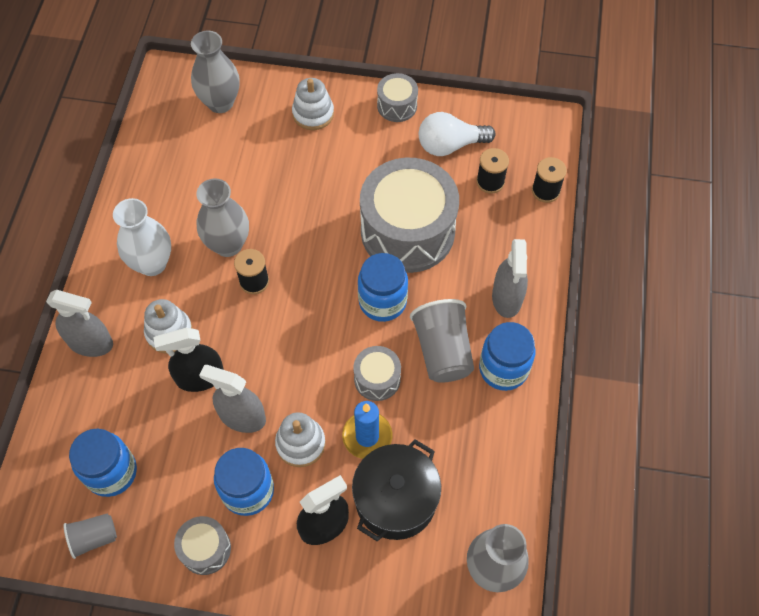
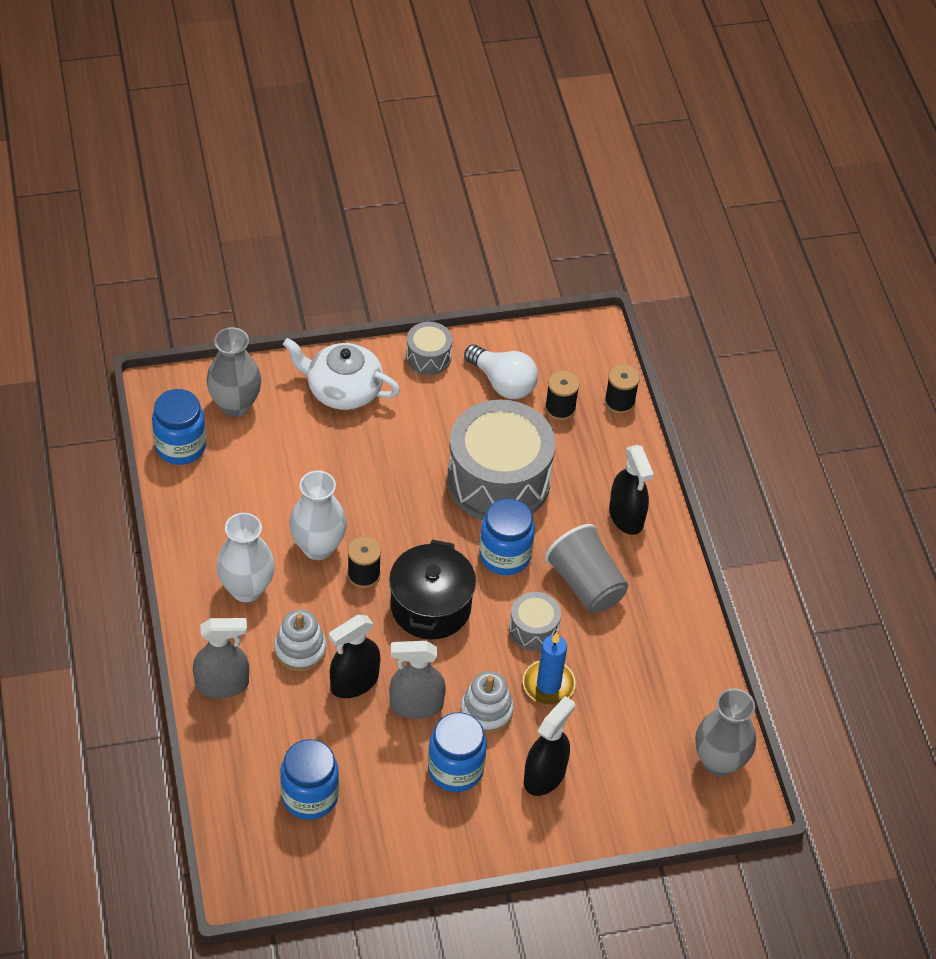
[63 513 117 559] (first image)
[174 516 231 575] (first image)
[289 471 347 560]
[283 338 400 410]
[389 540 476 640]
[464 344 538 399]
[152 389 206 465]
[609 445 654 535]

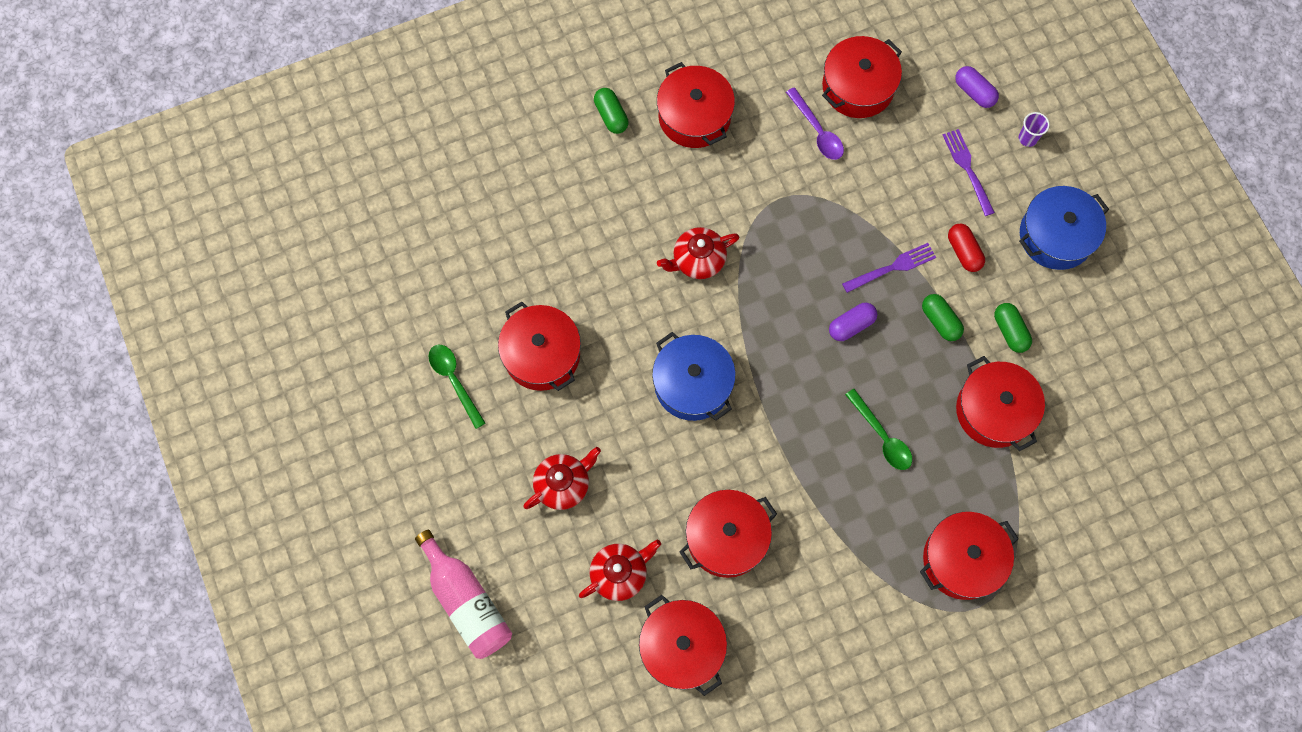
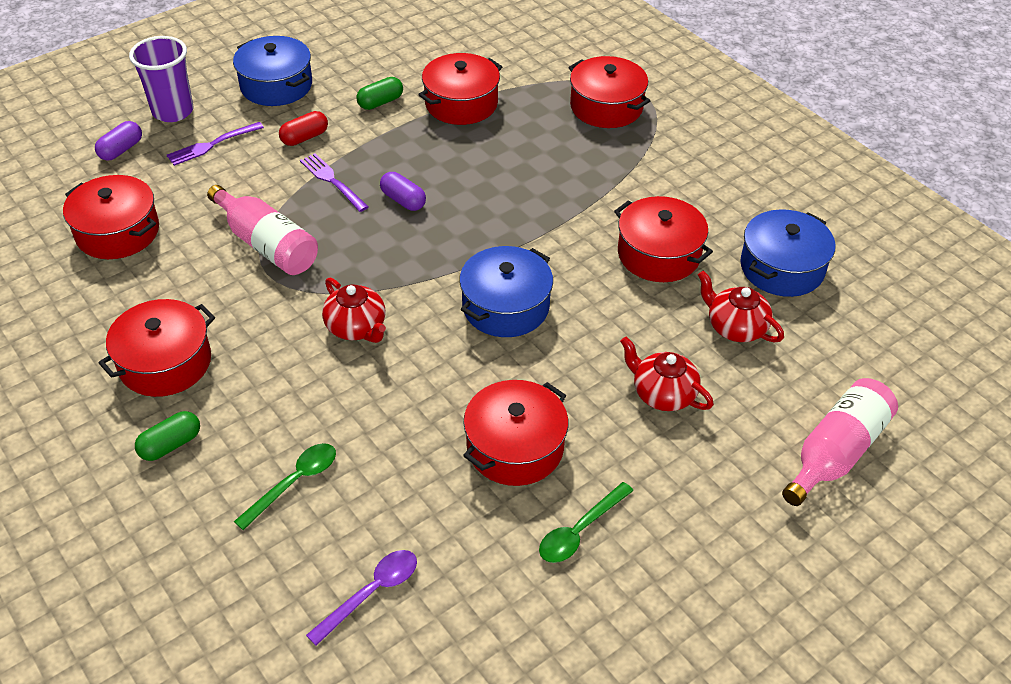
[740 209 836 297]
[306 550 417 646]
[234 443 336 530]
[922 294 964 341] (first image)
[129 36 193 122]
[207 185 318 275]

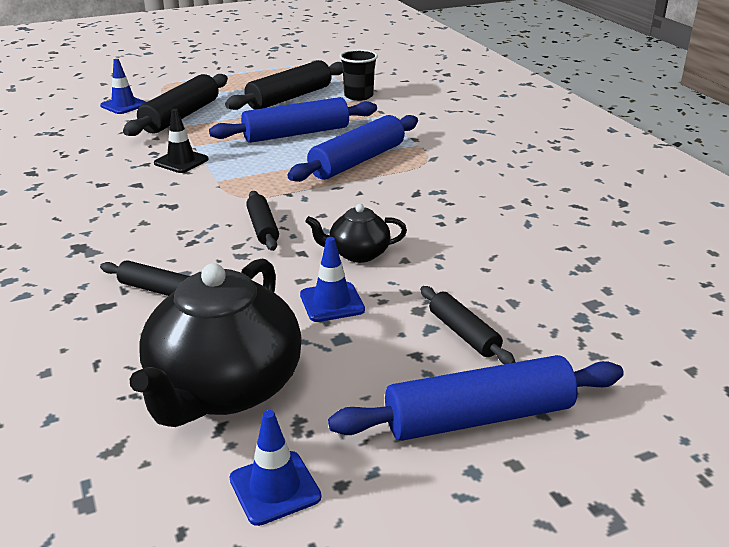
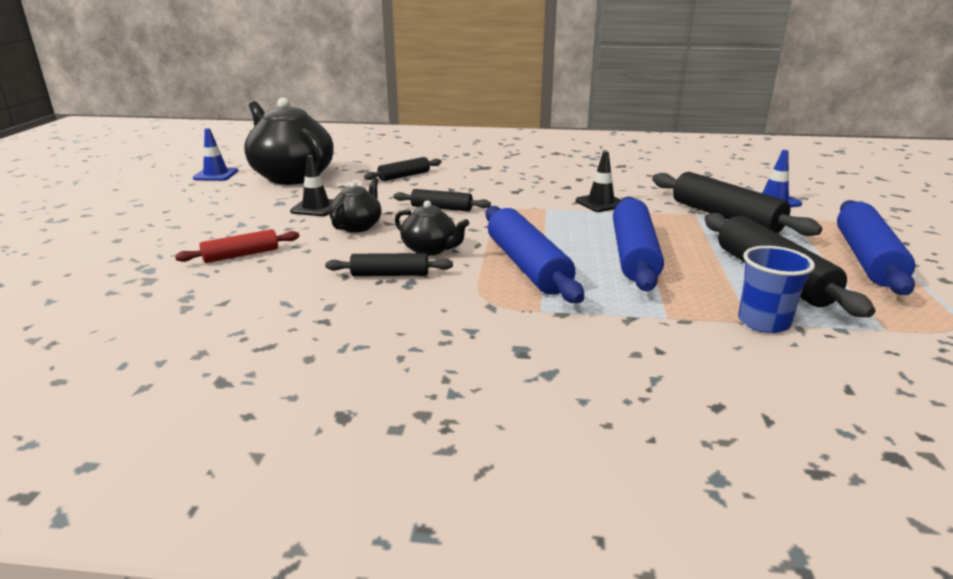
[290 155 334 216]
[837 200 915 295]
[738 246 815 333]
[325 253 453 276]
[175 229 299 263]
[395 200 469 256]

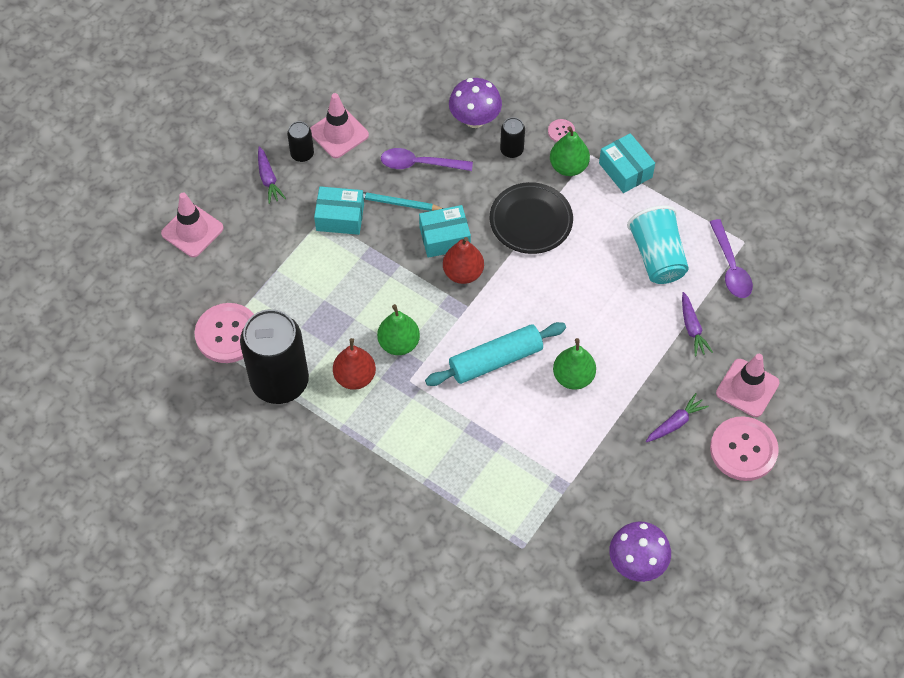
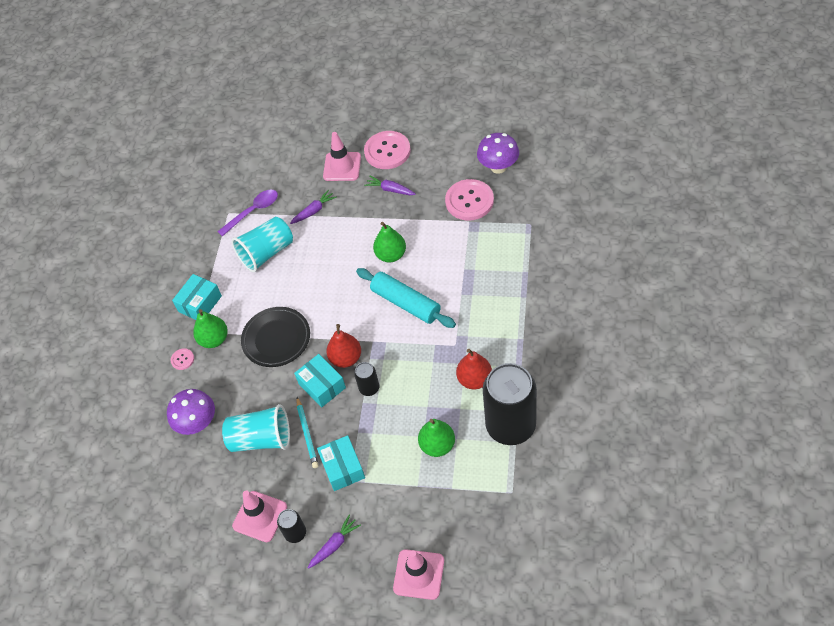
[445 179 494 221]
[418 419 455 457]
[222 404 290 452]
[354 362 379 396]

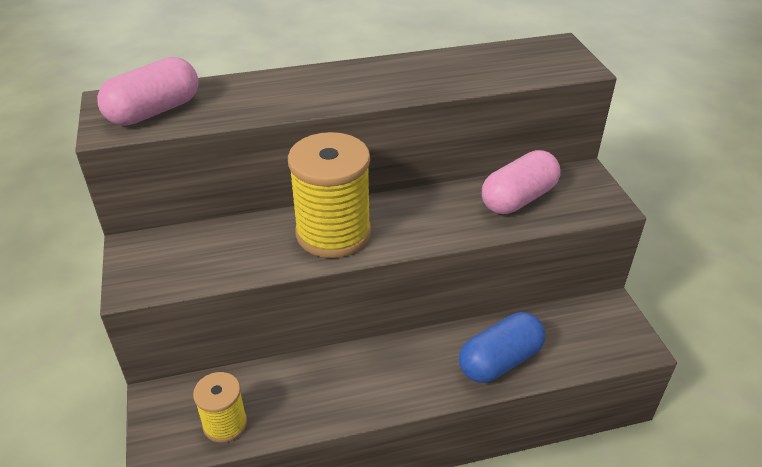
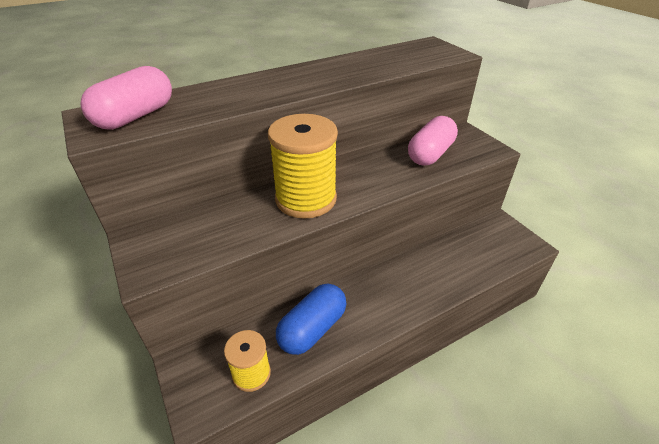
[276 283 347 355]

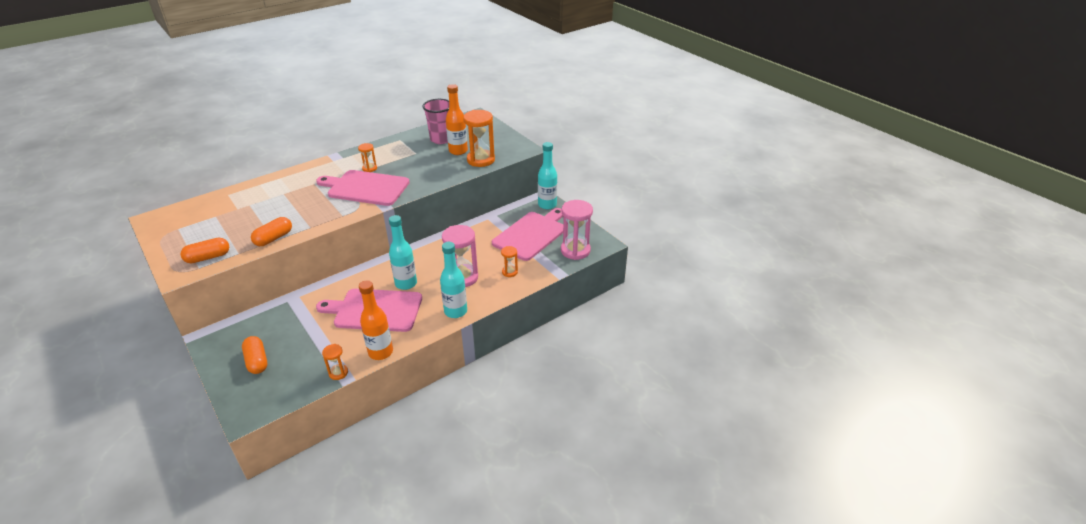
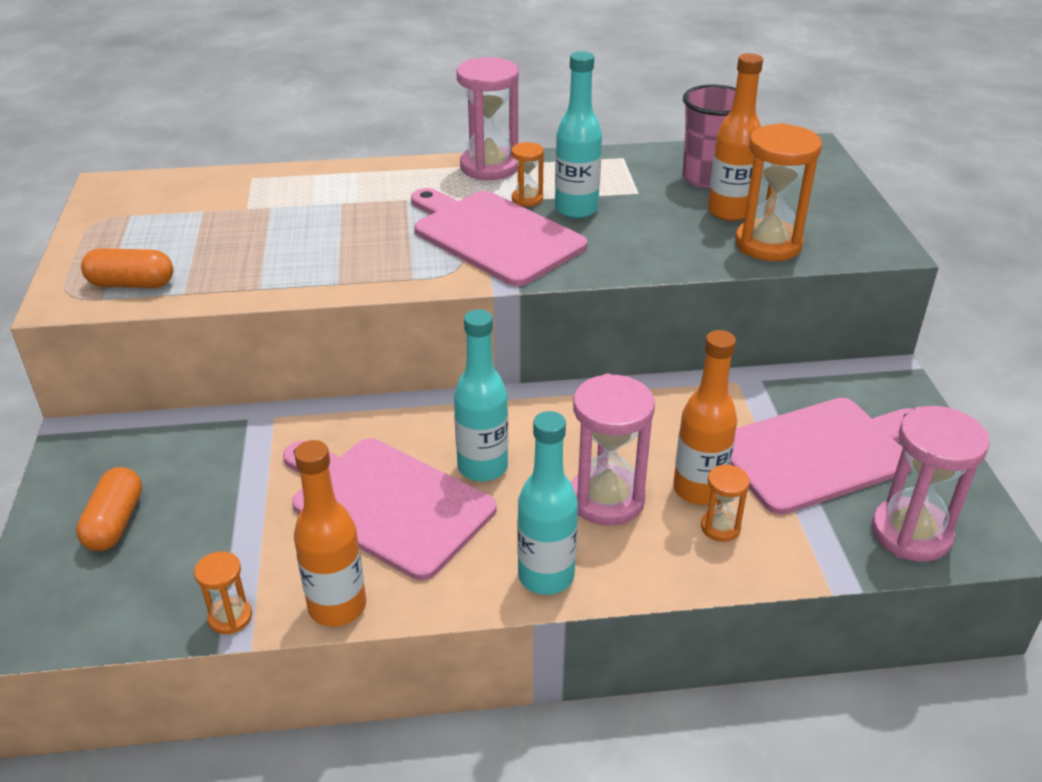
[251 217 292 246] (first image)
[555 51 602 219]
[457 57 519 180]
[673 330 737 505]

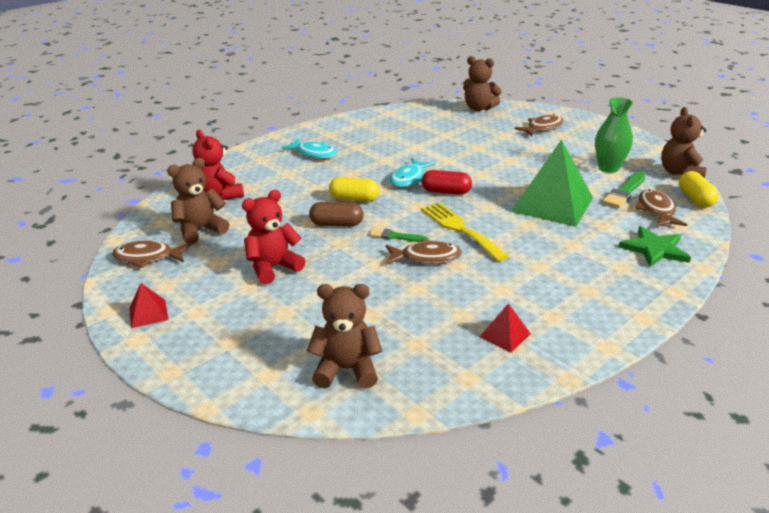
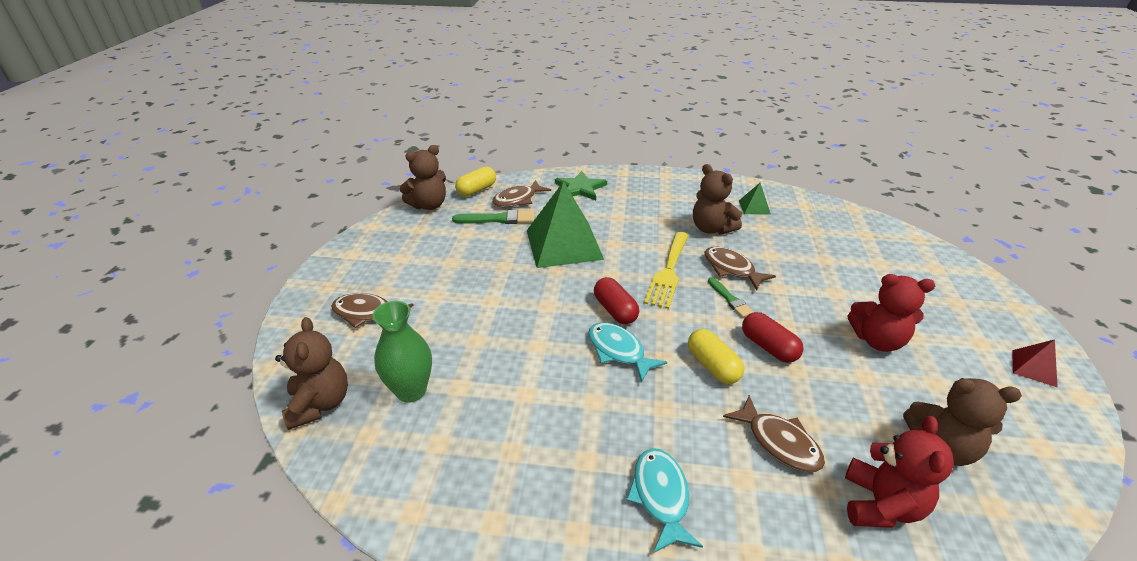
[723 395 825 472]
[693 164 742 235]
[742 312 803 363]
[588 322 667 383]
[739 183 771 214]
[372 301 432 403]

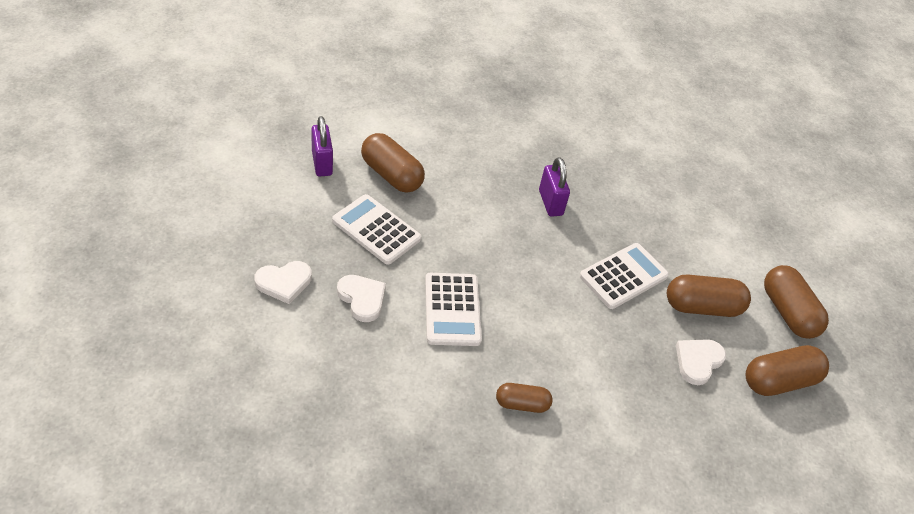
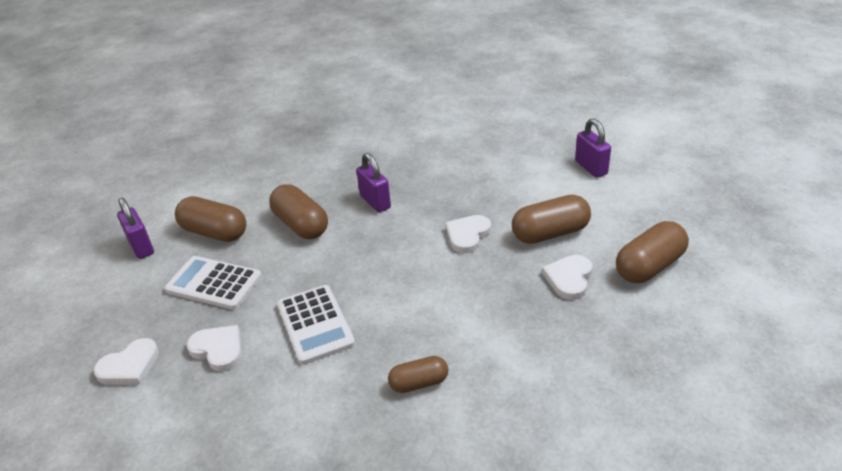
[446 215 491 254]
[269 184 328 239]
[575 118 611 178]

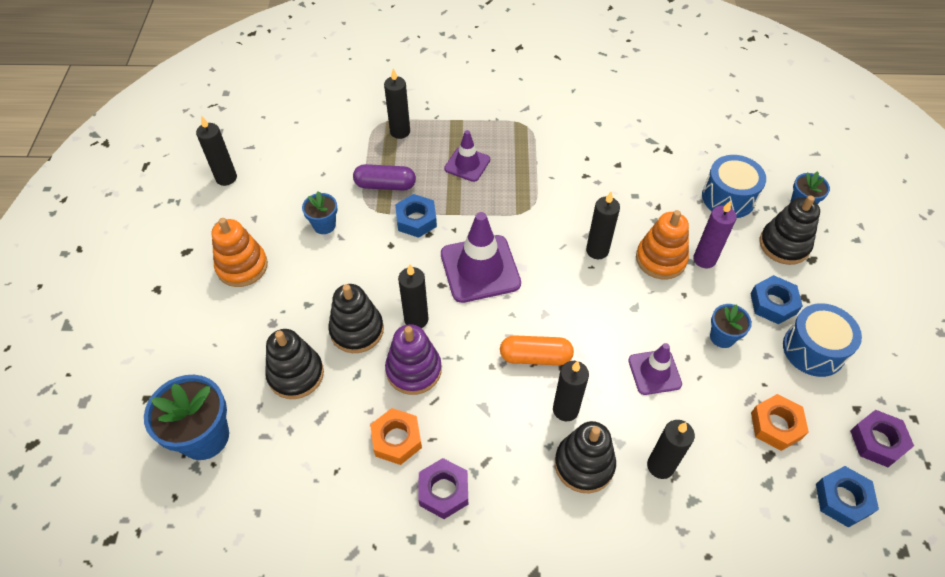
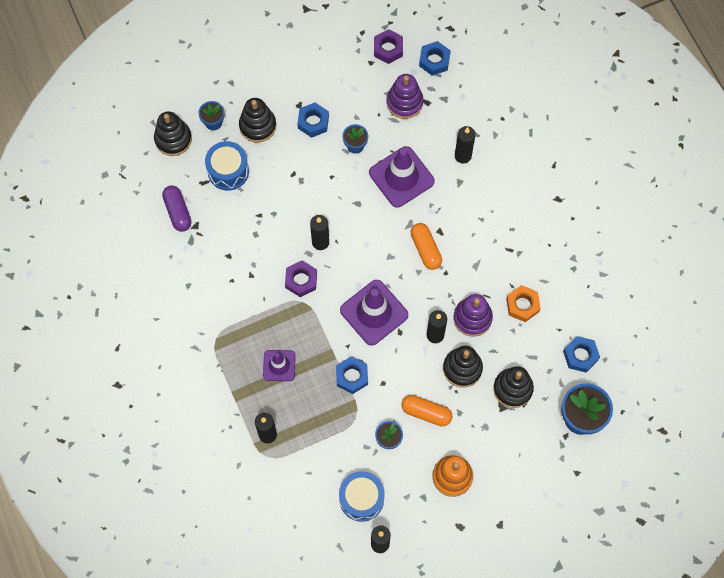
[162 185 191 232]
[285 260 317 297]
[553 361 589 422] (first image)
[154 111 192 156]
[369 146 435 208]
[636 210 689 279] (first image)
[693 200 737 268] (first image)
[387 74 424 119]
[339 471 385 522]
[401 395 453 426]
[563 336 600 372]

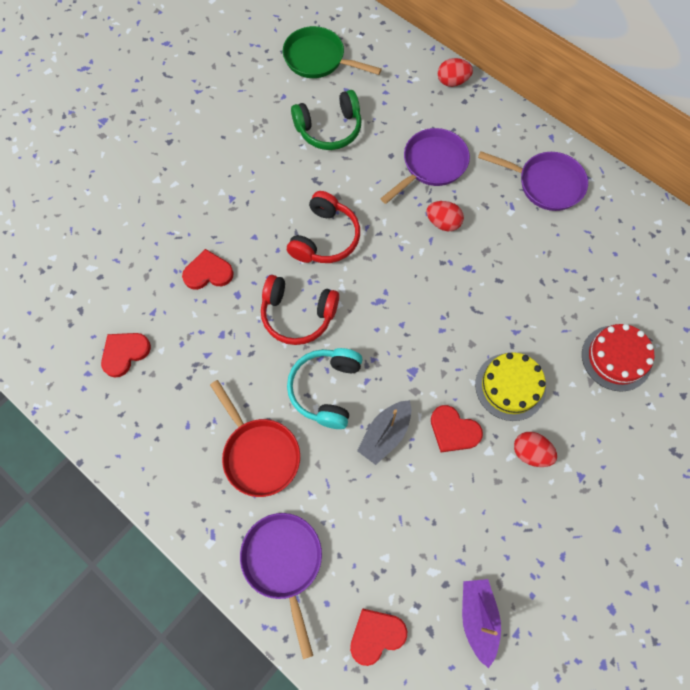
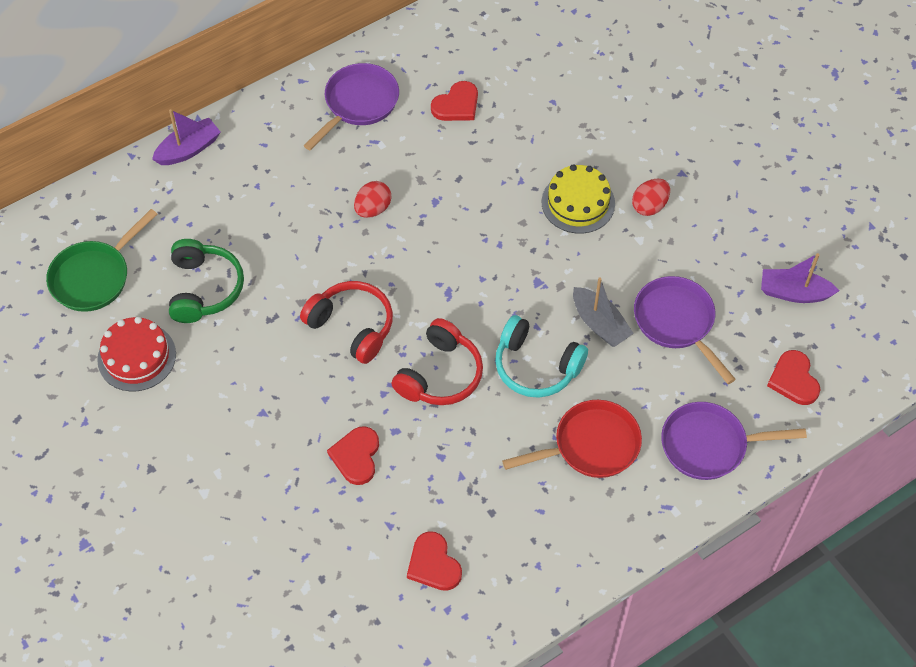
[634 276 736 384]
[431 81 478 121]
[152 109 220 165]
[97 317 176 392]

